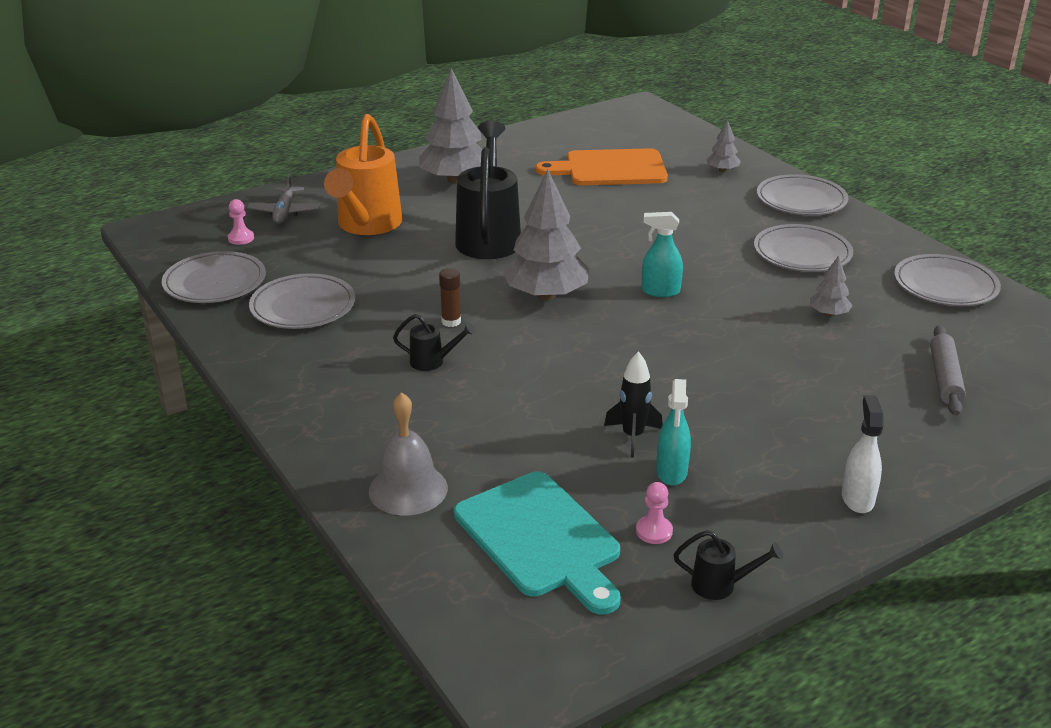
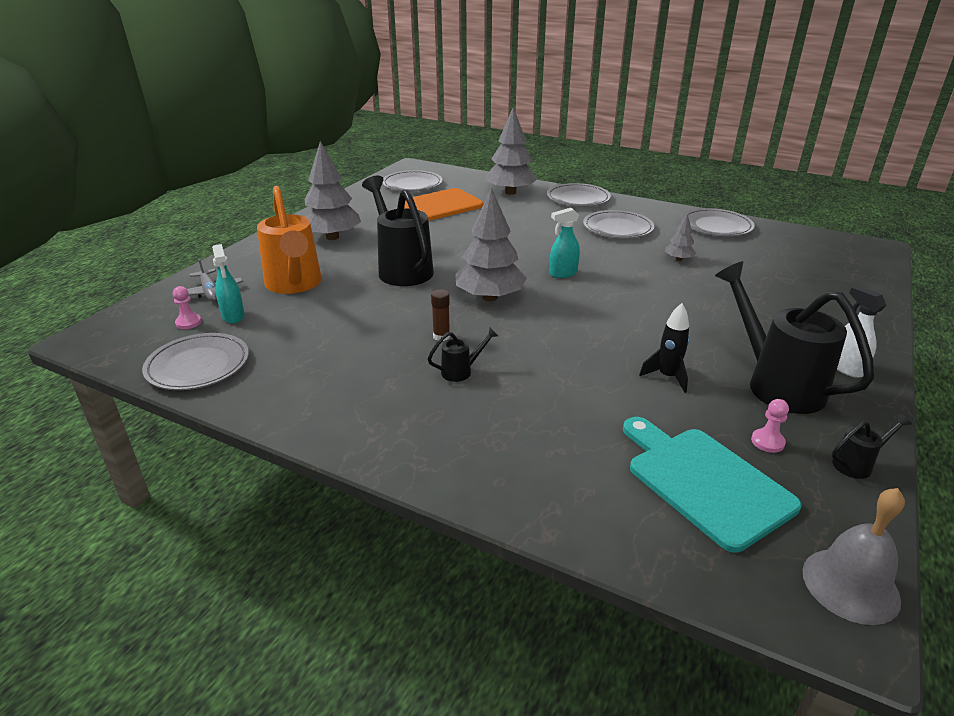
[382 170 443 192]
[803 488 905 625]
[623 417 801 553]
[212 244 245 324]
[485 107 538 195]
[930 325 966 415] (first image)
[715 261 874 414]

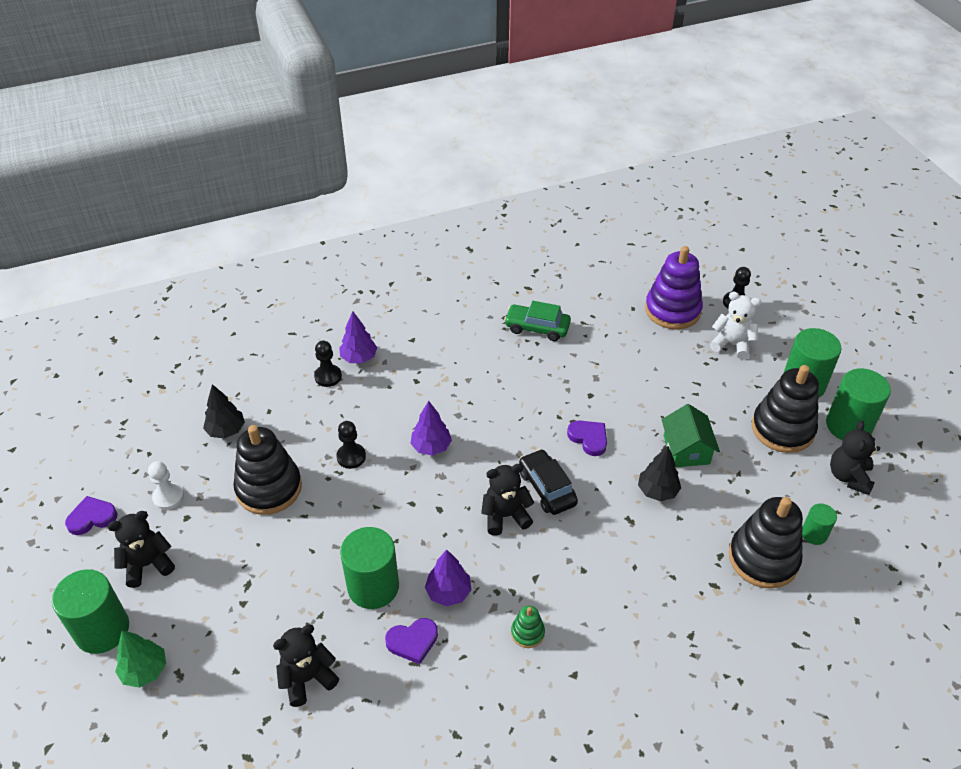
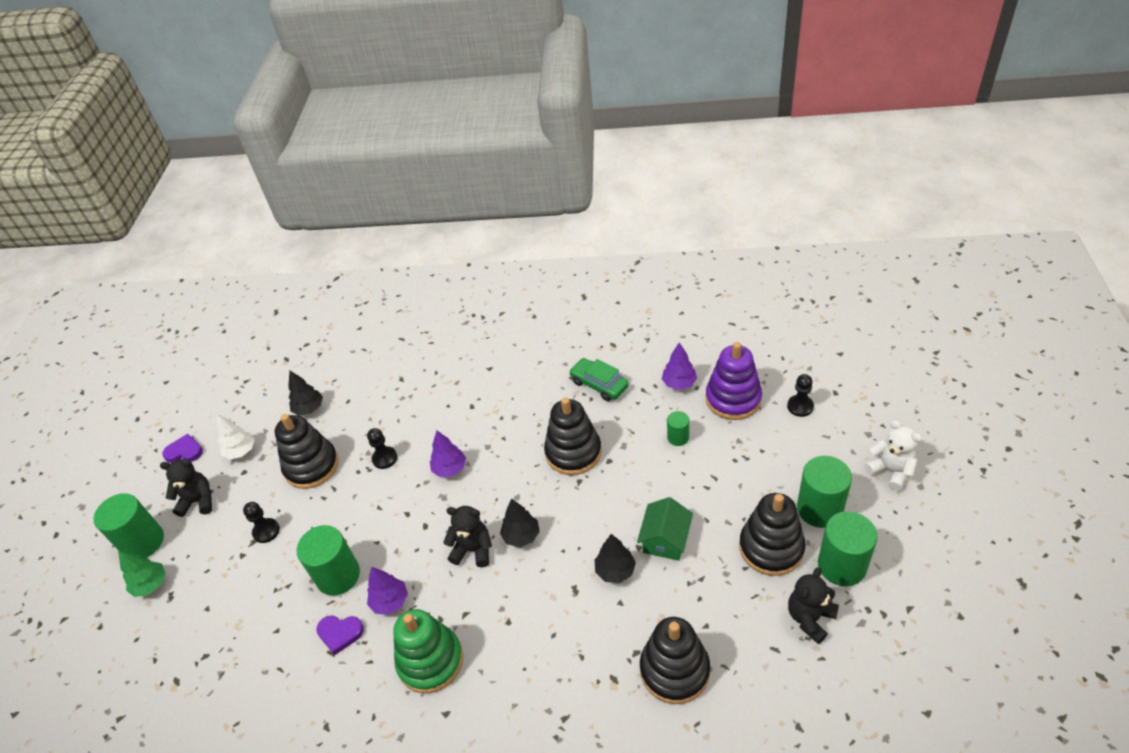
[217 414 255 460]
[273 625 339 707] (first image)
[243 502 280 543]
[662 342 697 390]
[393 609 463 693]
[500 499 540 547]
[567 420 607 456] (first image)
[864 420 922 491]
[667 411 689 446]
[544 397 602 475]

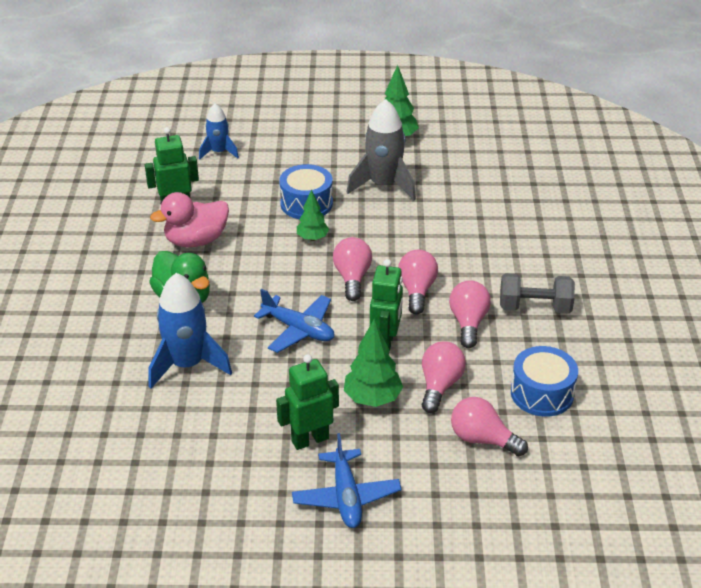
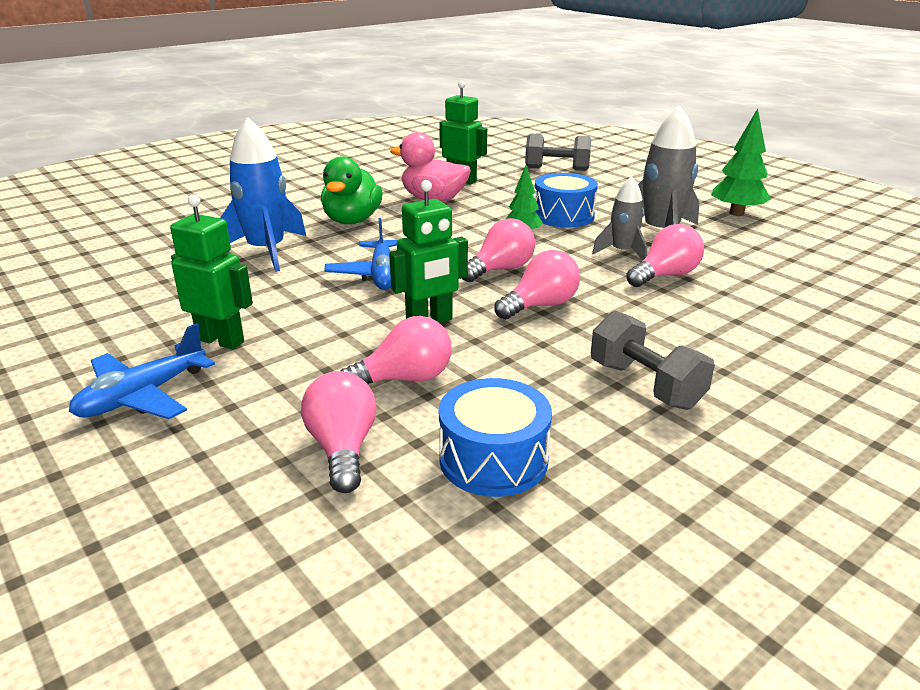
[525 134 591 171]
[344 319 403 407] (first image)
[626 224 704 287]
[592 176 647 260]

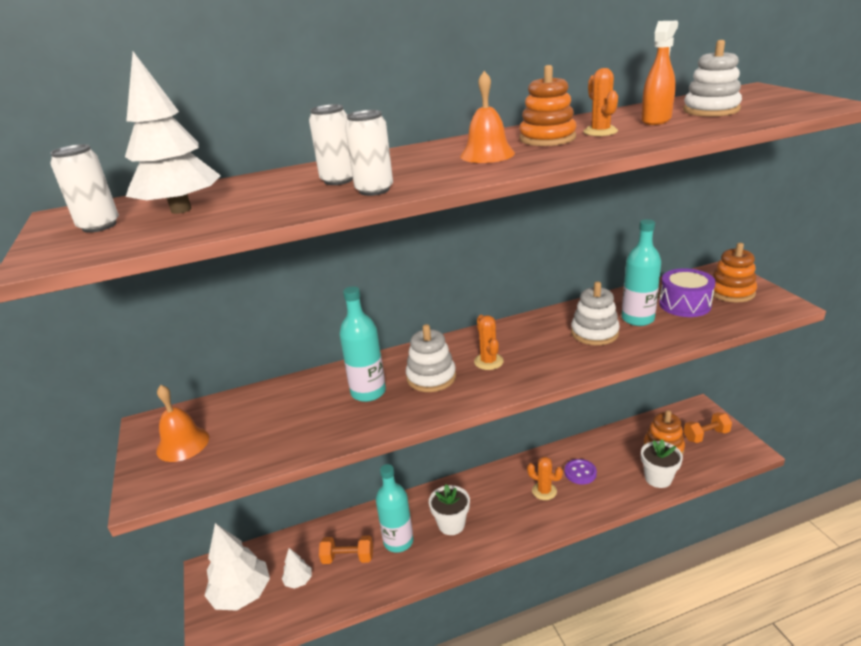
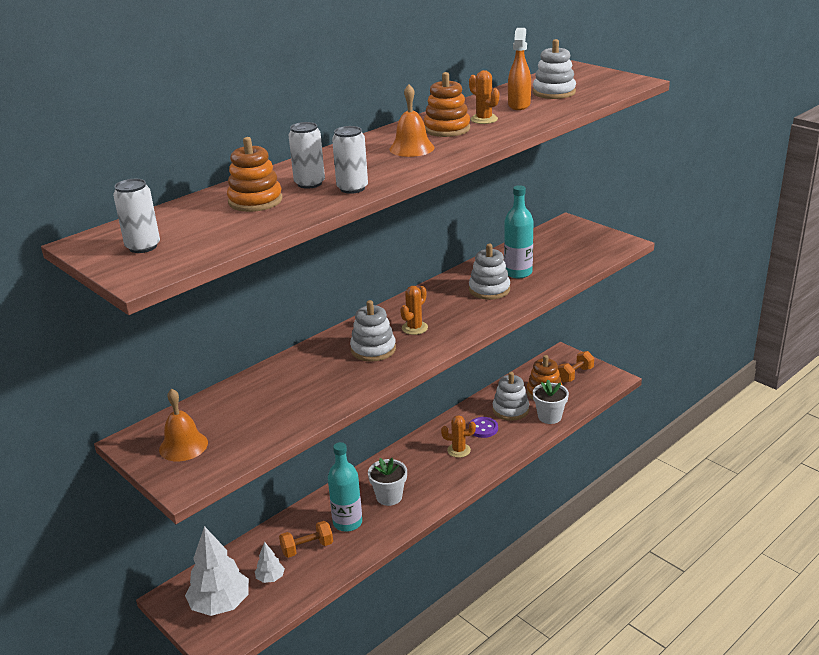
[125 52 221 214] (first image)
[339 286 386 402] (first image)
[400 286 428 335]
[659 268 716 317] (first image)
[227 137 283 212]
[493 372 529 421]

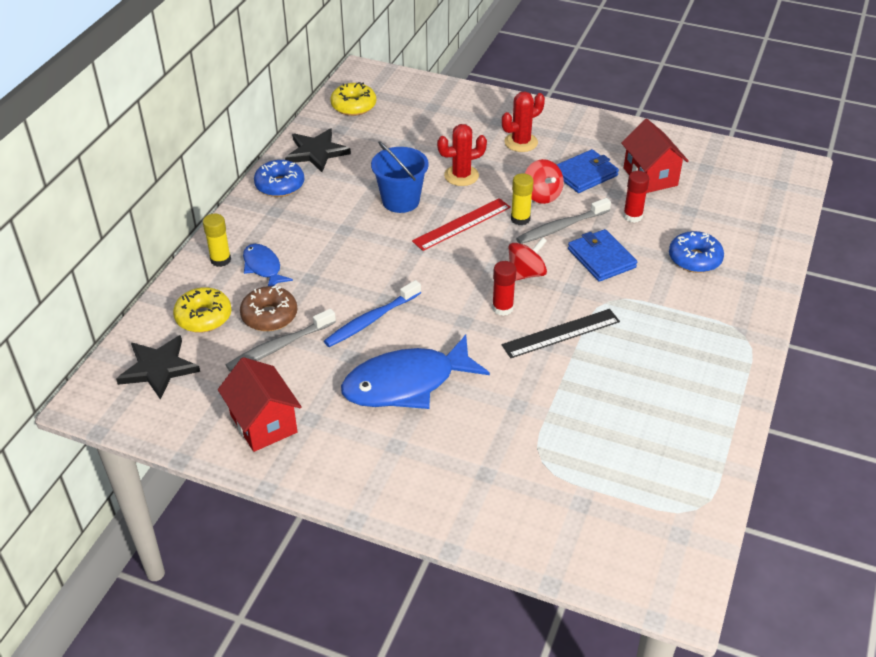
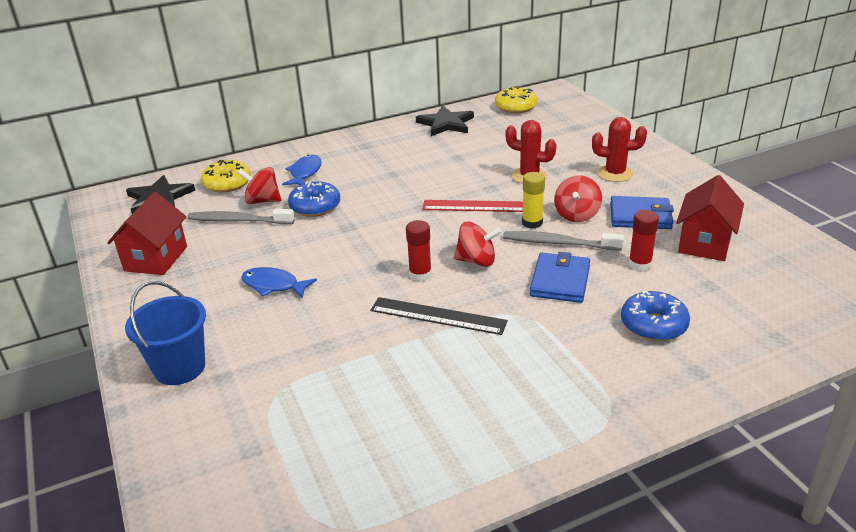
[203 214 231 267] (first image)
[237 167 282 204]
[288 181 340 217]
[324 280 421 347] (first image)
[241 267 317 298]
[125 281 206 385]

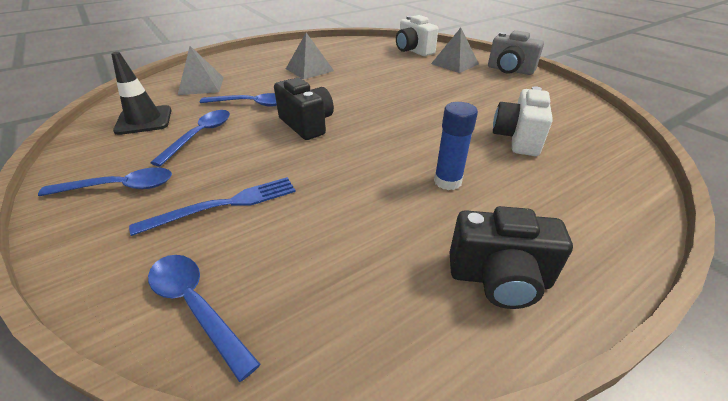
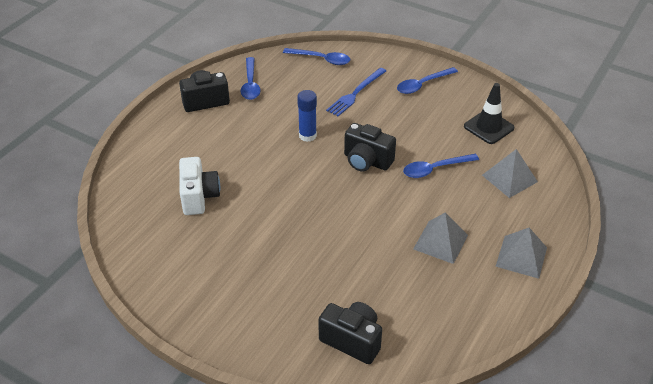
[241 57 261 100]
[319 302 382 364]
[495 228 547 279]
[297 90 317 142]
[488 30 544 75] (first image)

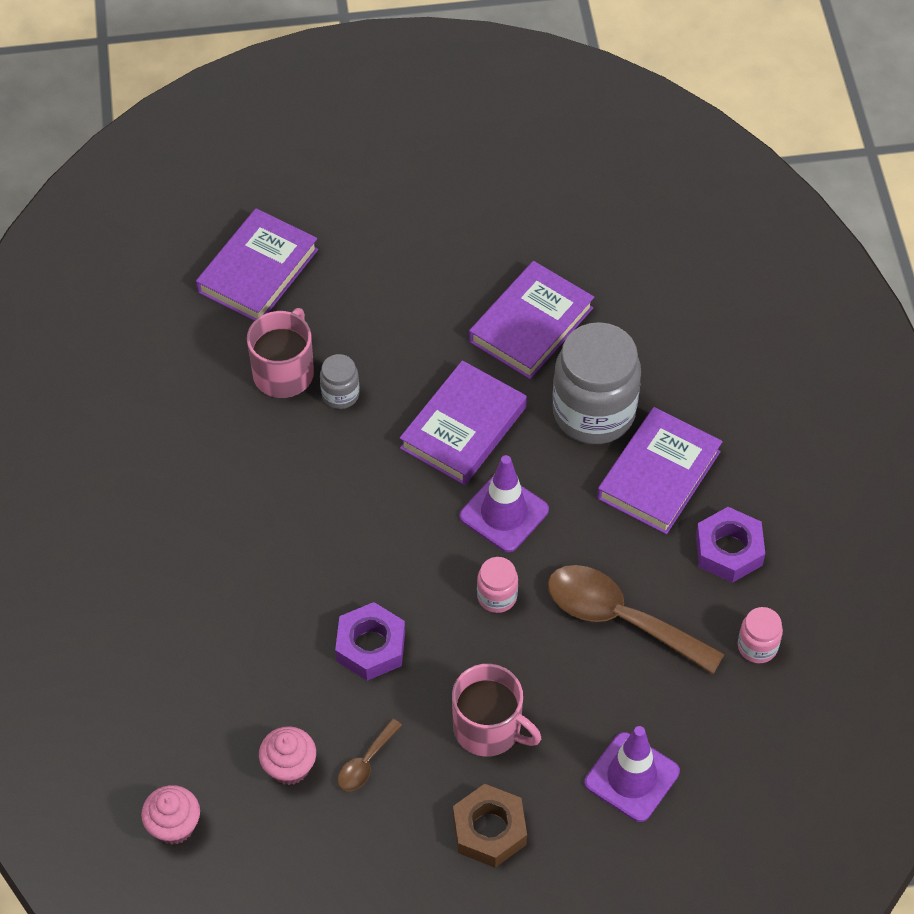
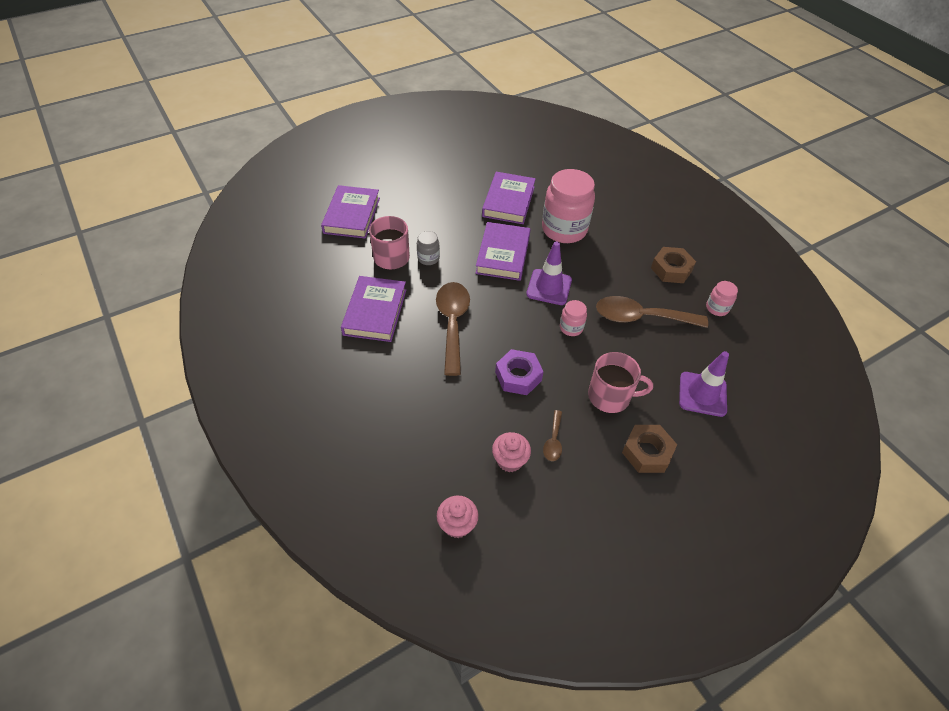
[542 169 595 243]
[341 276 406 342]
[651 247 696 283]
[436 282 470 376]

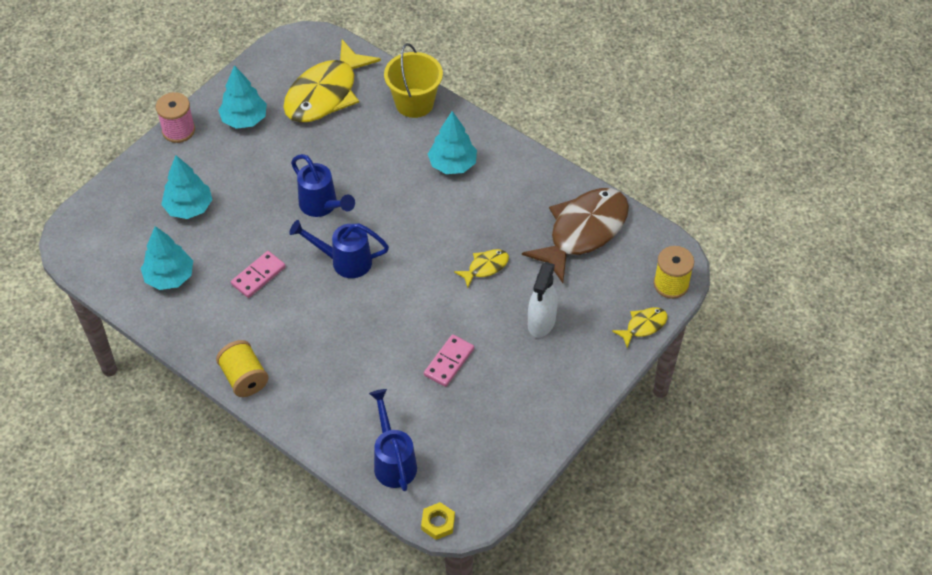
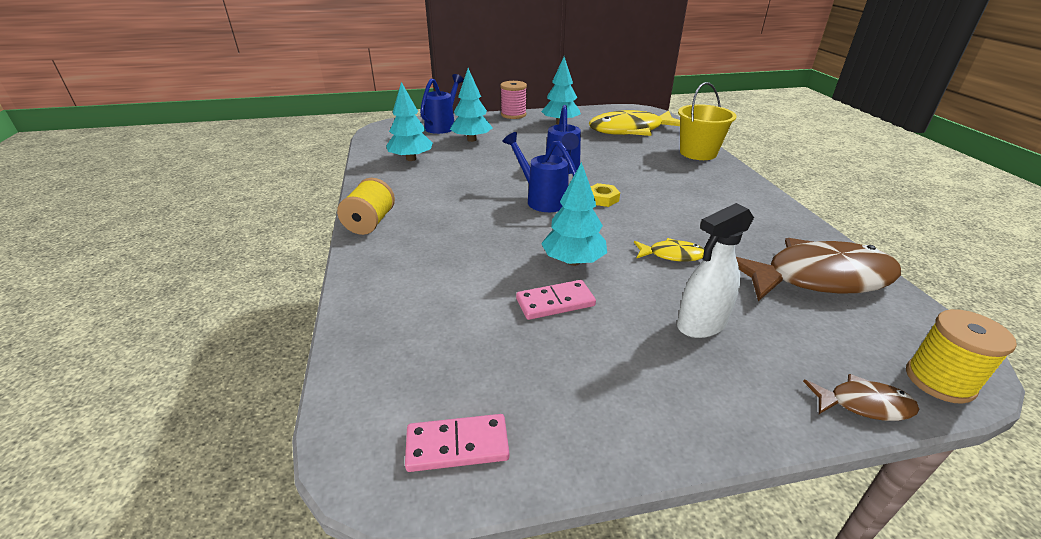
[405 414 509 472]
[420 74 464 134]
[590 183 620 207]
[541 162 607 266]
[803 374 919 421]

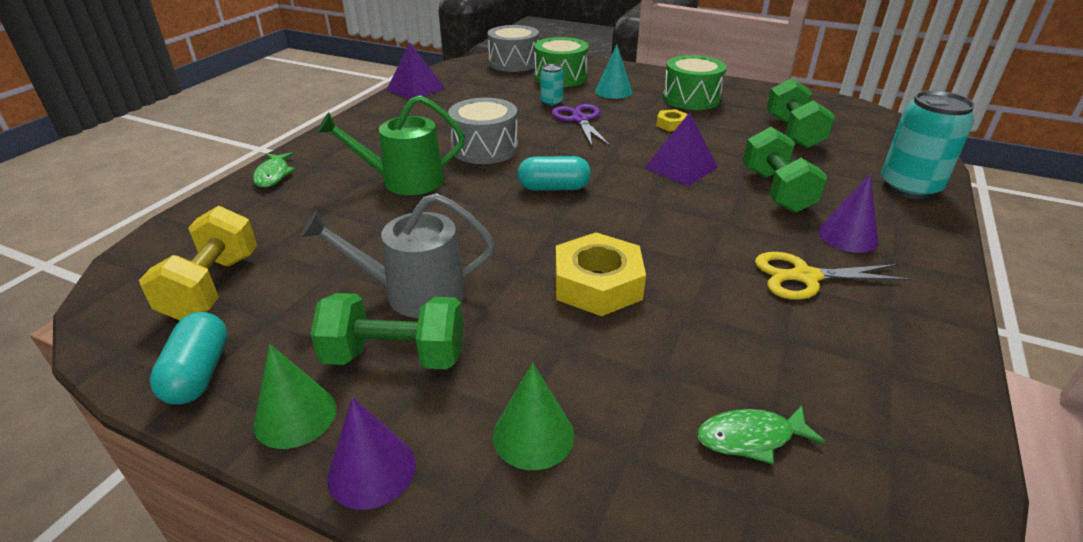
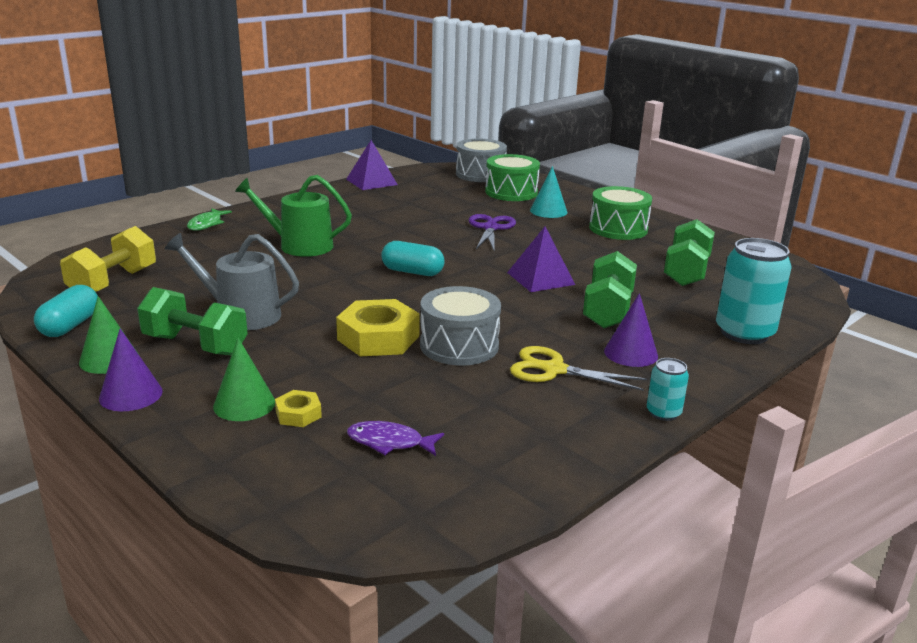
[420 286 501 366]
[647 358 689 421]
[275 390 322 427]
[347 421 444 456]

